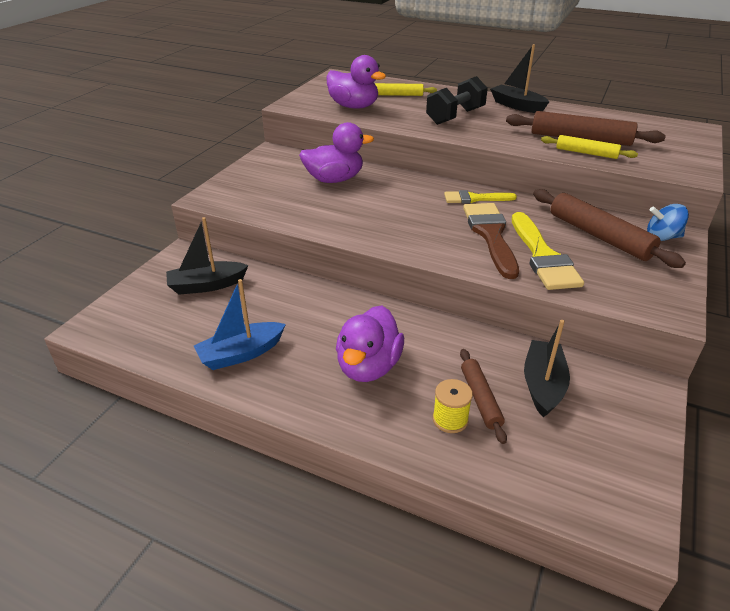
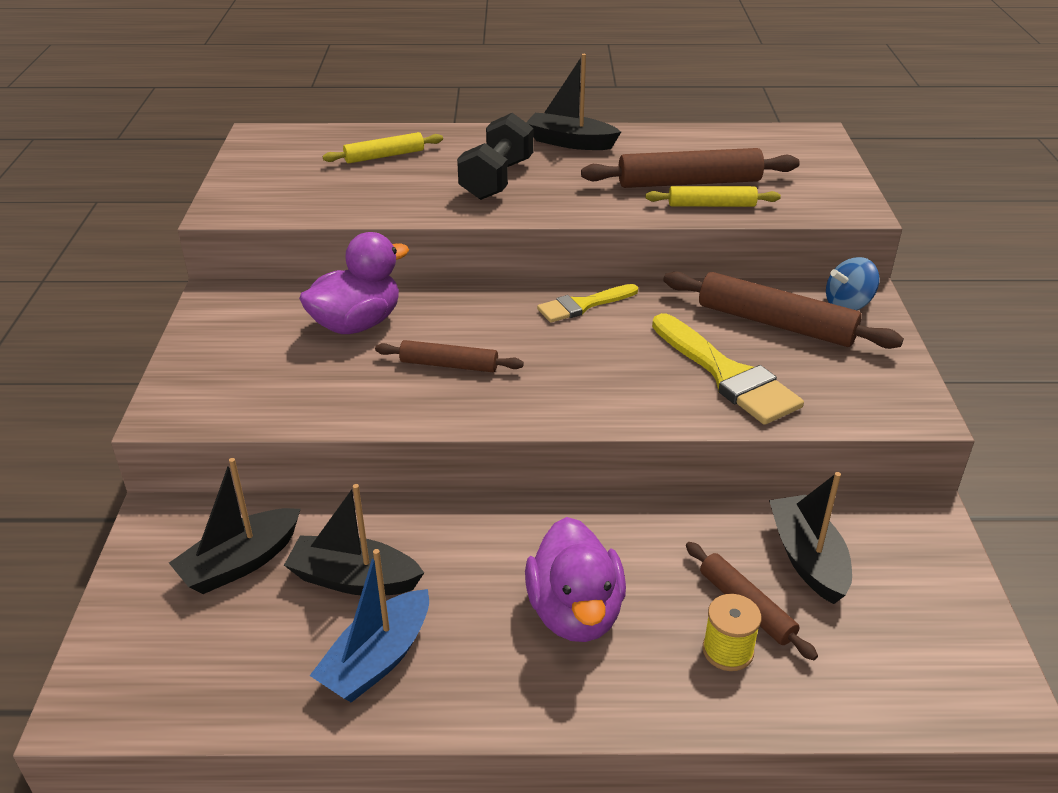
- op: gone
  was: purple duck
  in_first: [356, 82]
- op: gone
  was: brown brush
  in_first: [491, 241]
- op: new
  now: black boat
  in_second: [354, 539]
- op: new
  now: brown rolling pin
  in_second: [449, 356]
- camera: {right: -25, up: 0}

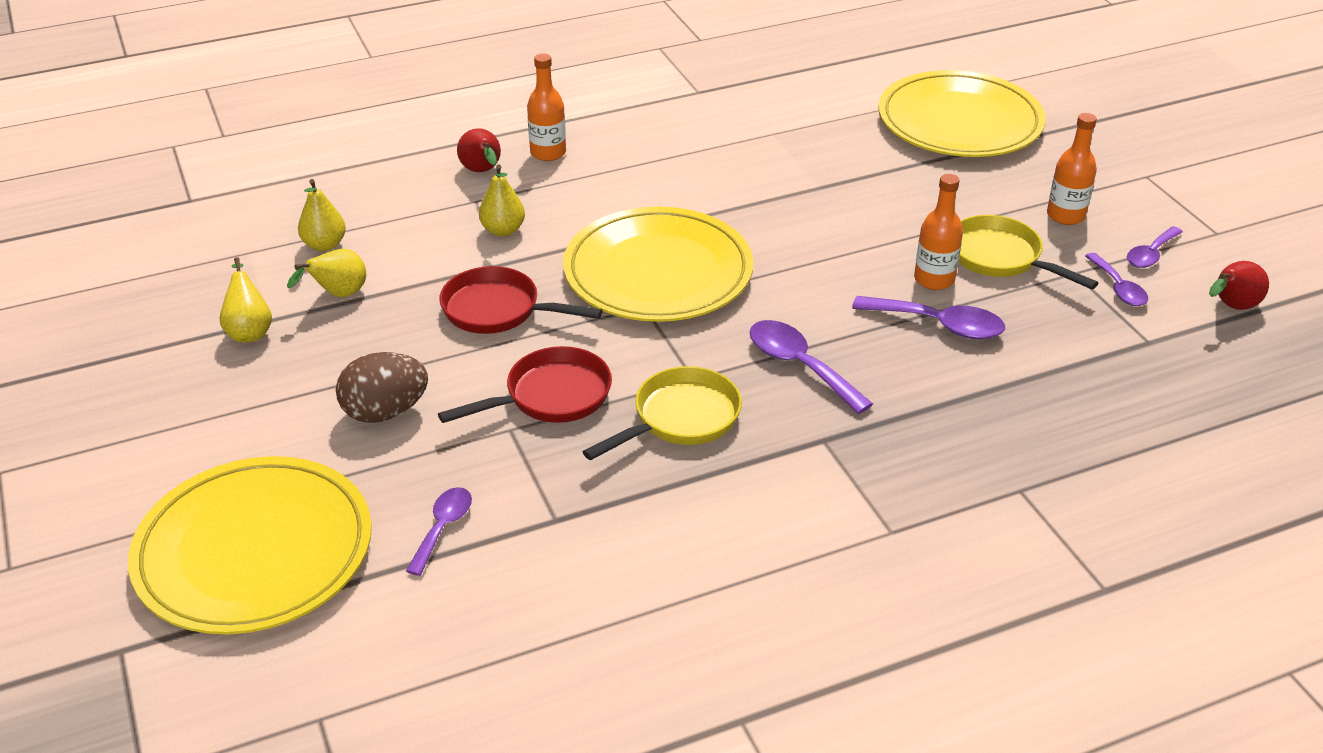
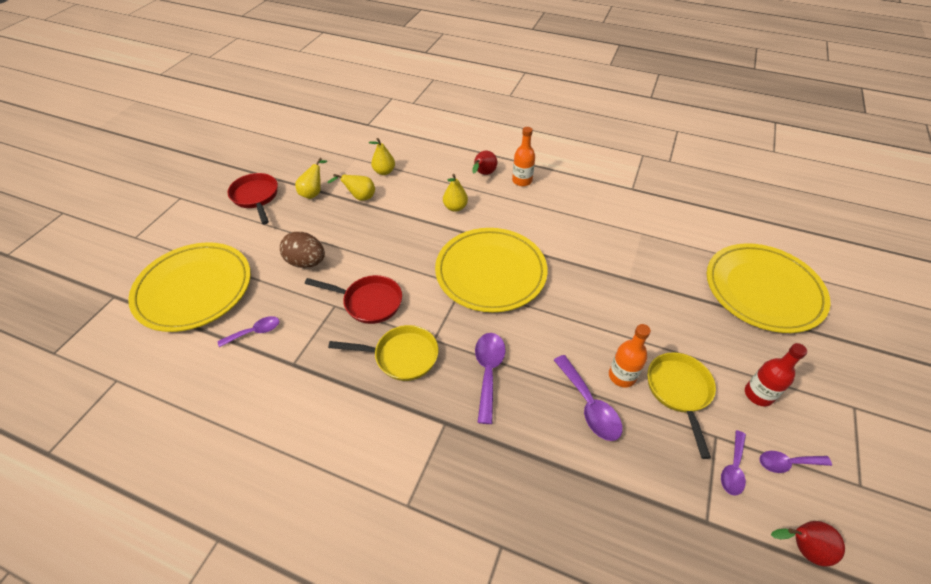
- op: shifted
  was: red pan
  in_first: [521, 300]
  in_second: [252, 198]
- op: repainted
  was: orange bottle
  now: red bottle
  in_first: [1072, 169]
  in_second: [776, 374]
- camera: {right: 45, up: 10}

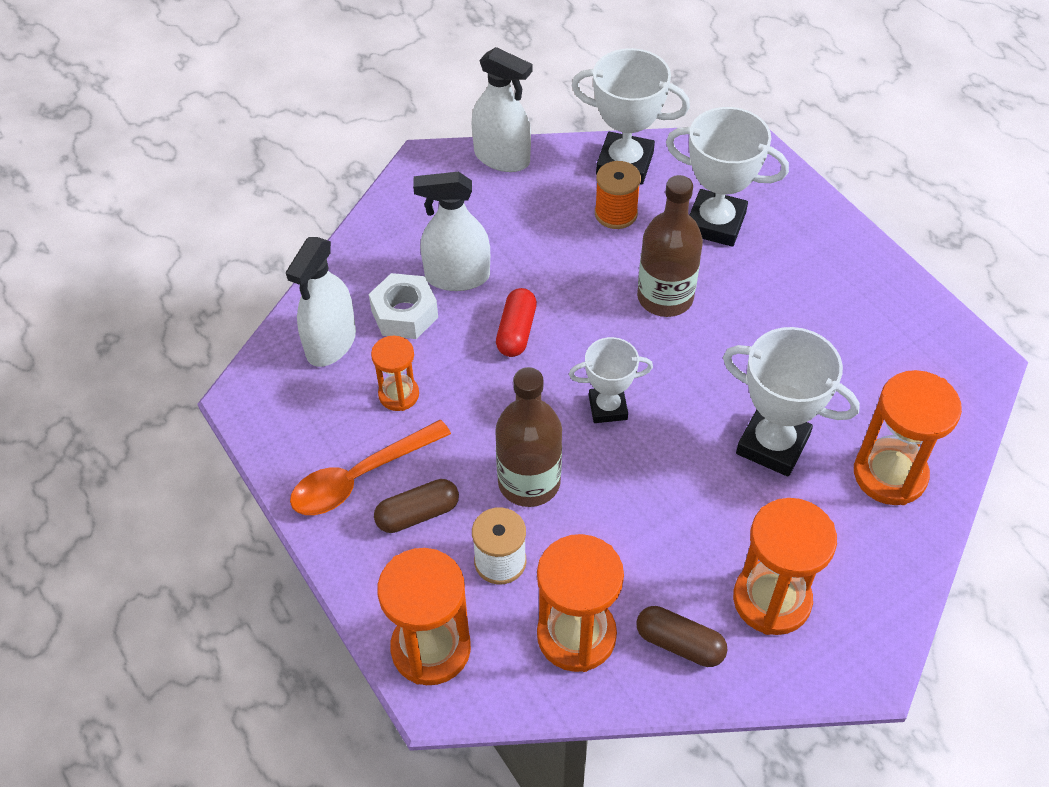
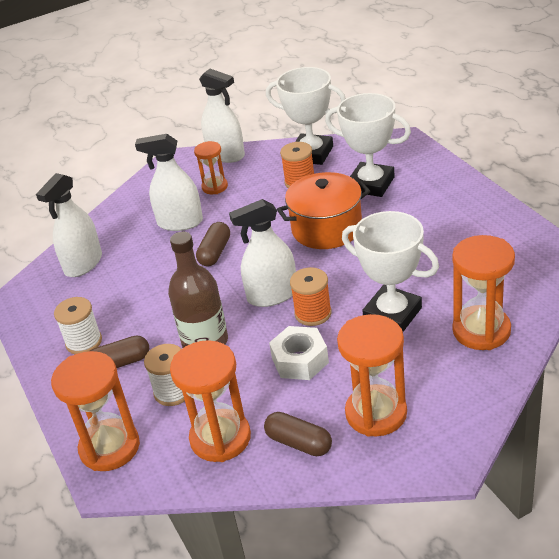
- op: new
  now: orange spool
  in_second: [311, 296]
- op: shifted
  was: white nut
  in_first: [403, 306]
  in_second: [299, 353]
- op: shifted
  was: orange hourglass
  in_first: [395, 373]
  in_second: [211, 167]
- op: swapped
  was: orange spoon
  now: white spool
  in_first: [370, 467]
  in_second: [78, 325]
- op: swapped
  was: white trophy
  now: white spray bottle
  in_first: [611, 380]
  in_second: [262, 253]
- op: swapped
  was: brown bottle
  now: orange pot
  in_first: [670, 246]
  in_second: [323, 210]
- op: repainted
  was: red capsule
  now: brown capsule
  in_first: [516, 322]
  in_second: [213, 244]
- camera: {right: 10, up: -15}

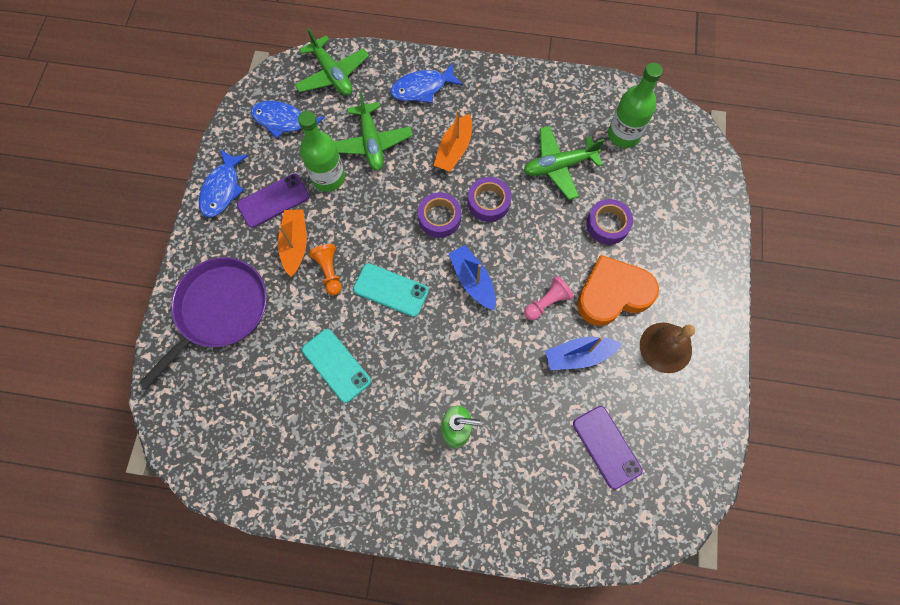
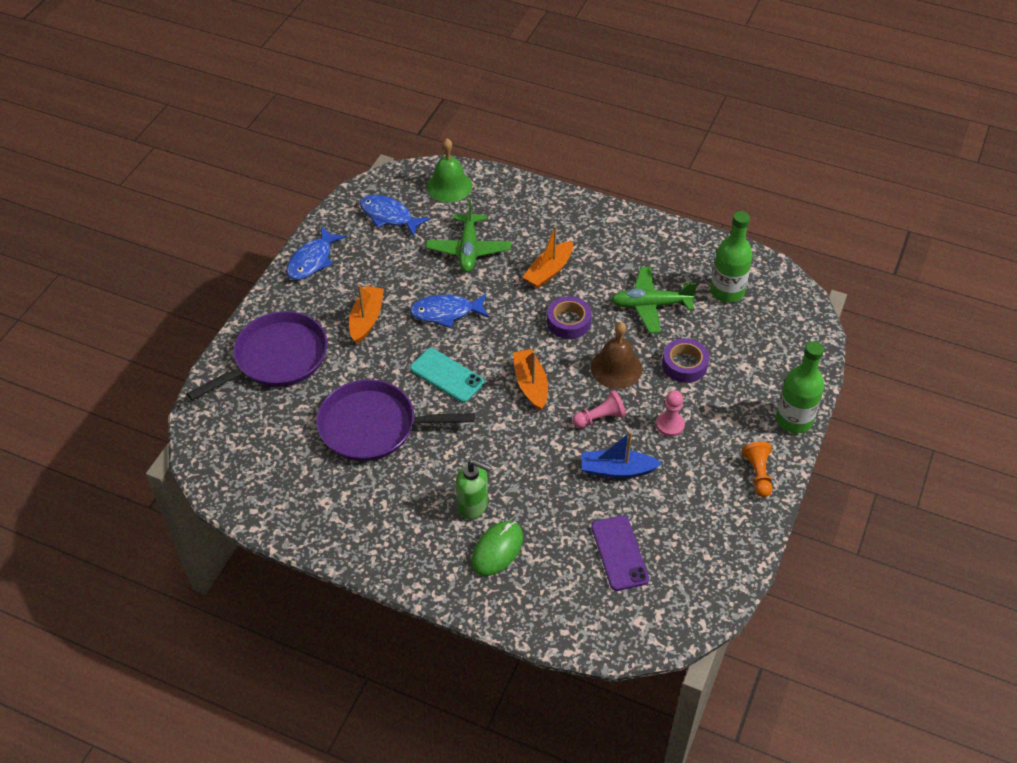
- op: gone
  was: purple phone
  in_first: [273, 200]
- op: gone
  was: purple tape
  in_first: [439, 215]
- op: new
  now: green mouse
  in_second: [497, 548]
- op: shifted
  was: green bottle
  in_first: [321, 151]
  in_second: [800, 387]
- op: shifted
  was: orange pawn
  in_first: [325, 269]
  in_second: [757, 469]
- op: shifted
  was: blue fish
  in_first: [426, 83]
  in_second: [449, 311]
- op: shifted
  was: brown bell
  in_first: [667, 347]
  in_second: [616, 355]
- op: swapped
  was: green plane
  now: green bell
  in_first: [332, 62]
  in_second: [449, 170]
- op: swapped
  was: turquoise phone
  now: purple pan
  in_first: [336, 366]
  in_second: [395, 420]
- op: swapped
  was: orange heart
  now: pink pawn
  in_first: [618, 290]
  in_second: [670, 413]
- op: repainted
  was: blue boat
  now: orange boat
  in_first: [472, 277]
  in_second: [530, 380]
- camera: {right: 15, up: -20}

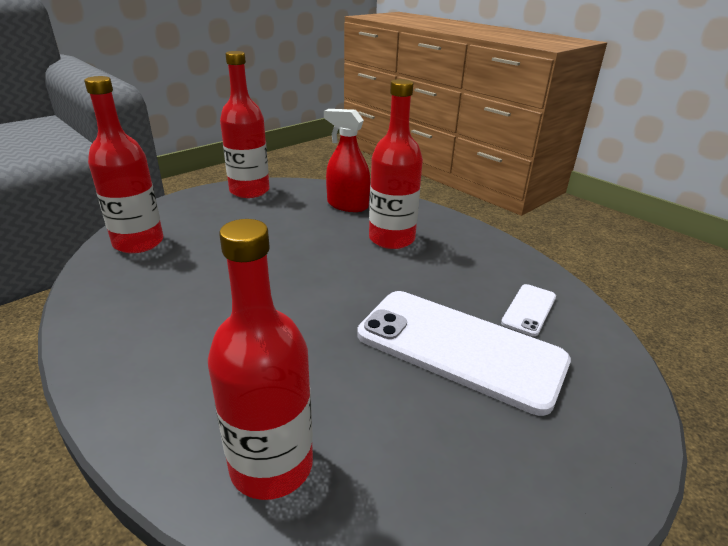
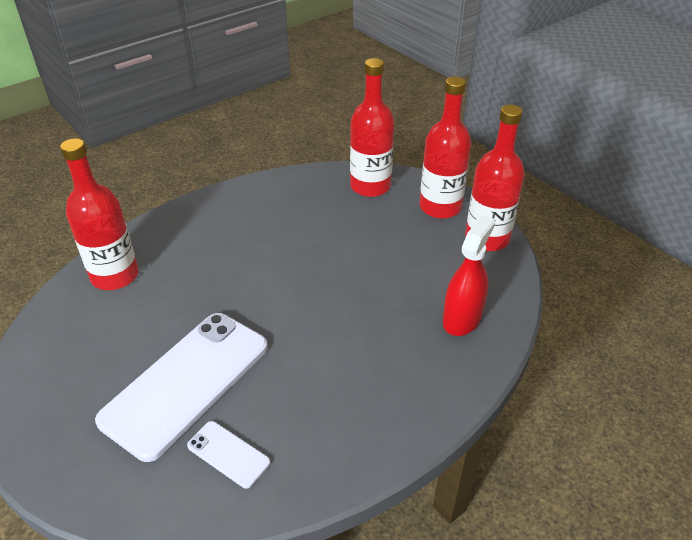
- op: shifted
  was: red bottle
  in_first: [396, 164]
  in_second: [446, 147]
- camera: {right: 95, up: 10}

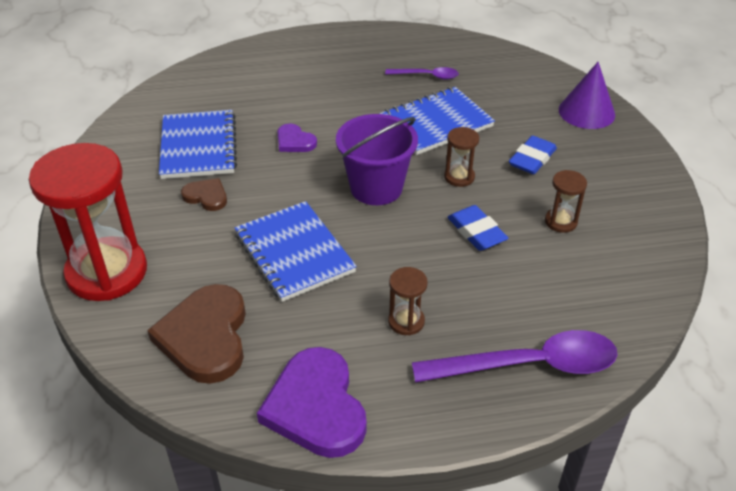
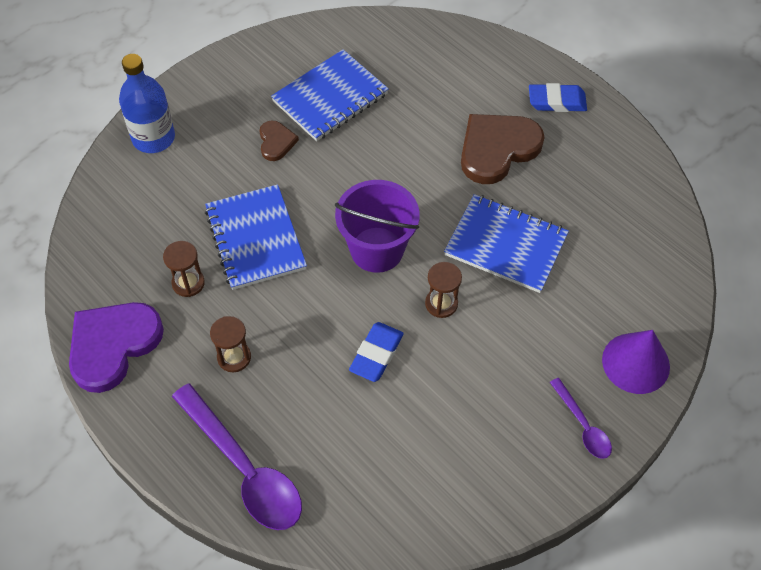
- op: gone
  was: purple heart
  in_first: [297, 137]
- op: shifted
  was: brown heart
  in_first: [196, 334]
  in_second: [503, 149]
- op: shifted
  was: purple spoon
  in_first: [422, 73]
  in_second: [581, 418]
- op: shifted
  was: blue eraser
  in_first: [533, 155]
  in_second: [558, 97]
- op: shifted
  was: brown hourglass
  in_first: [566, 201]
  in_second: [184, 269]
- op: swapped
  was: red hourglass
  now: blue bottle
  in_first: [88, 222]
  in_second: [147, 103]
- op: rotated
  was: blue notebook
  in_first: [295, 251]
  in_second: [256, 237]
  clockwise: -45
- camera: {right: 55, up: 15}

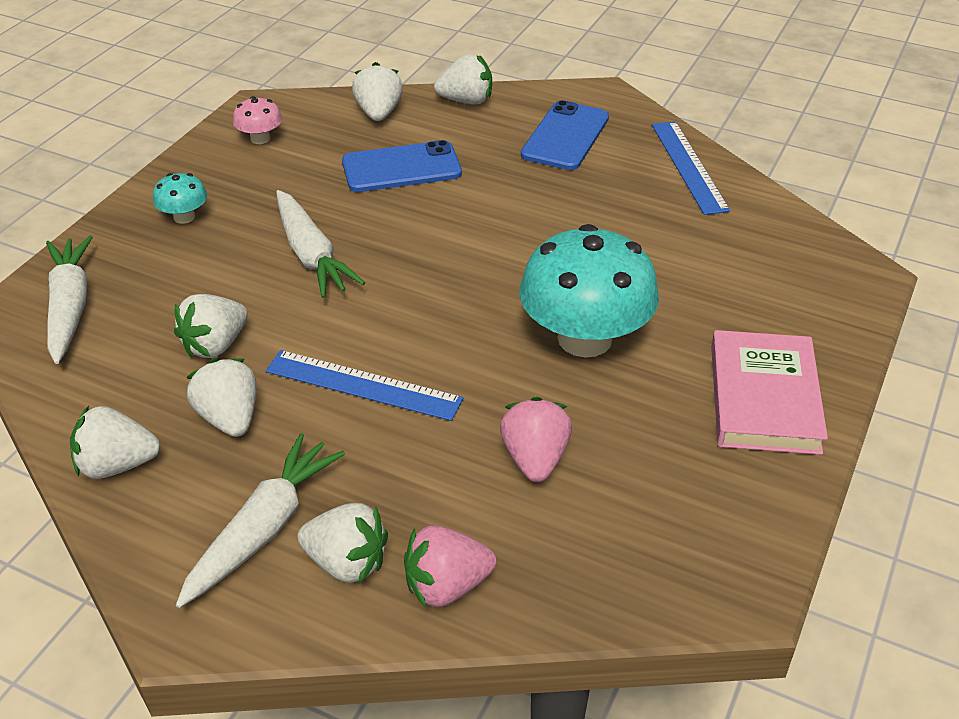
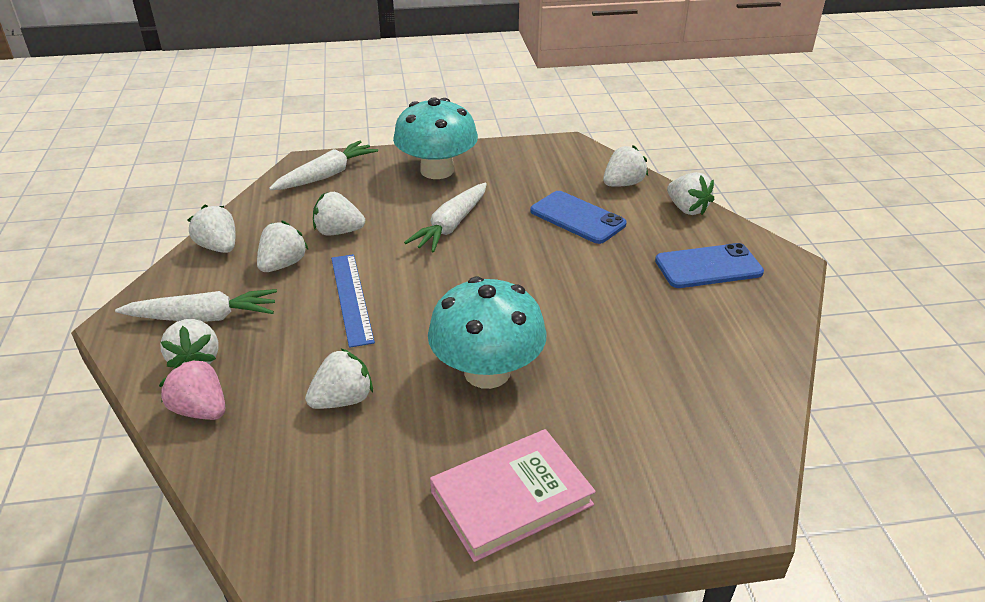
- op: gone
  was: pink mushroom
  in_first: [257, 120]
- op: gone
  was: blue ruler
  in_first: [691, 168]
- op: repainted
  was: pink strawberry
  now: white strawberry
  in_first: [536, 439]
  in_second: [339, 378]
- op: scaled
  was: turquoise mushroom
  in_first: [180, 198]
  in_second: [435, 138]
  ratio: 2.25
- camera: {right: 55, up: -5}

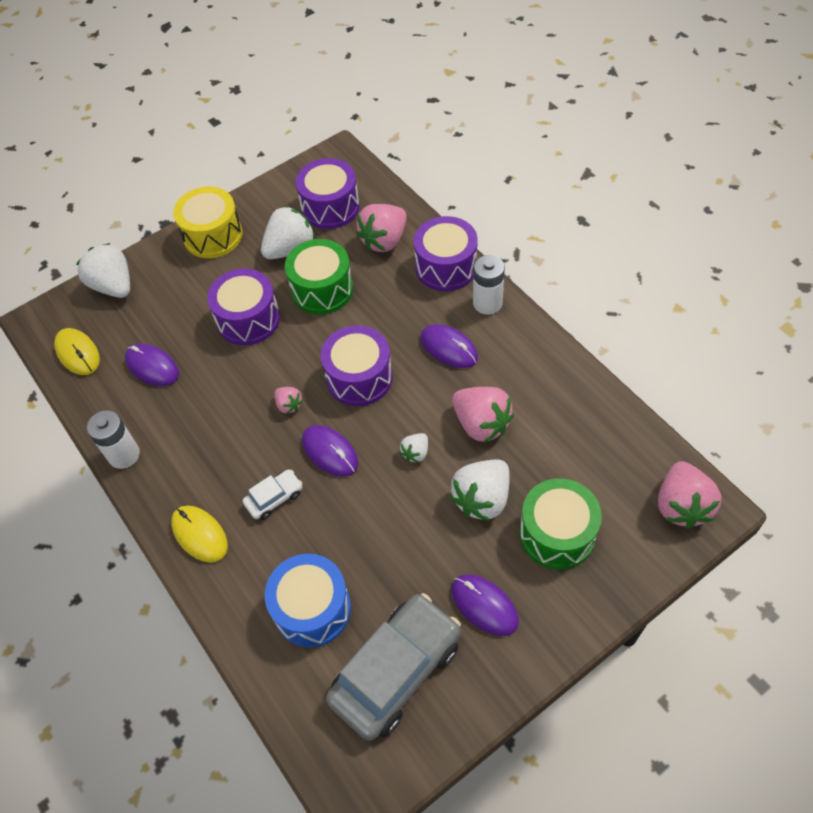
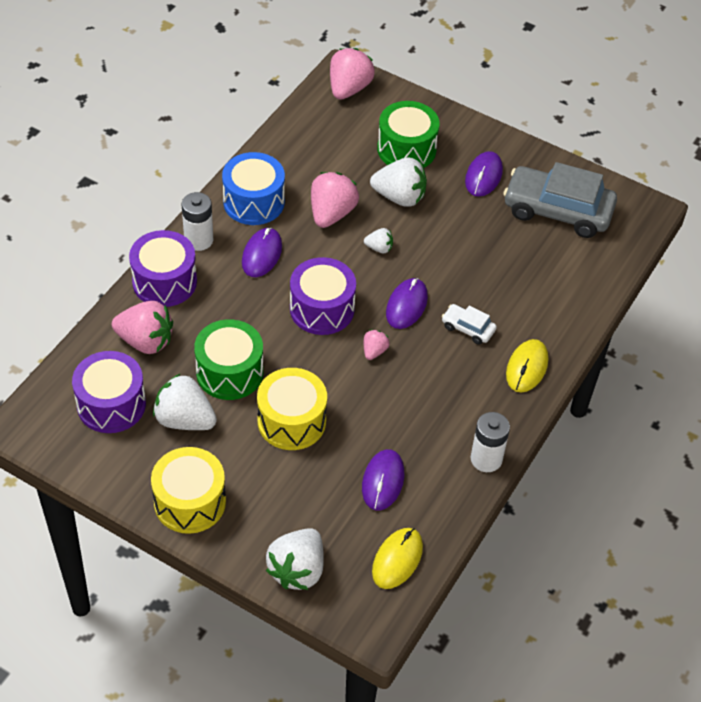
- op: shifted
  was: blue drum
  in_first: [308, 601]
  in_second: [253, 188]
- op: repainted
  was: purple drum
  now: yellow drum
  in_first: [243, 306]
  in_second: [292, 409]
- op: rotated
  was: pink strawberry
  in_first: [689, 495]
  in_second: [352, 74]
  clockwise: -45
- camera: {right: -120, up: -5}

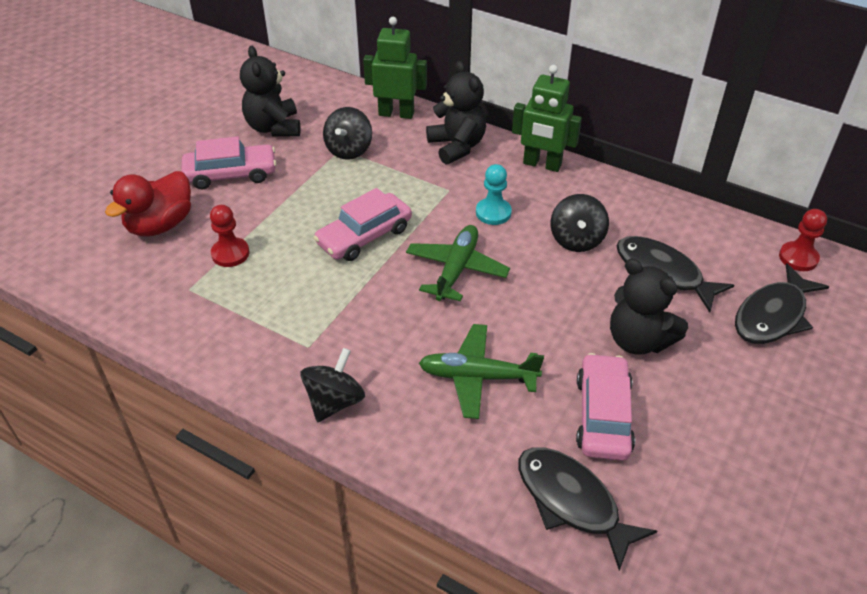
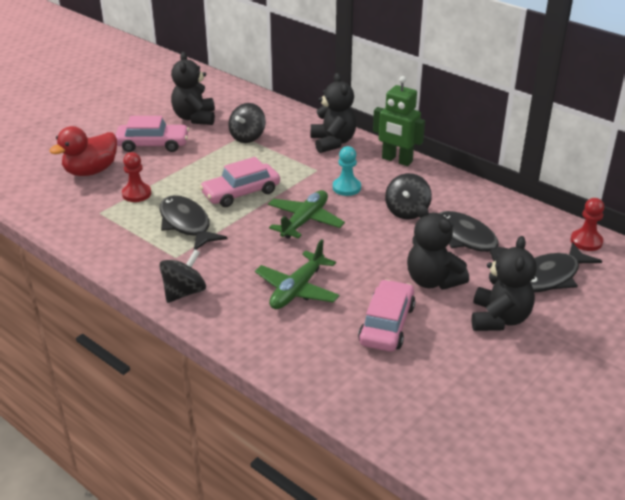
- op: gone
  was: green robot
  in_first: [395, 68]
- op: new
  now: black teddy bear
  in_second: [504, 283]
- op: shifted
  was: black fish
  in_first: [587, 509]
  in_second: [193, 222]
- op: rotated
  was: green plane
  in_first: [481, 371]
  in_second: [297, 274]
  clockwise: -75
- camera: {right: 10, up: -10}

